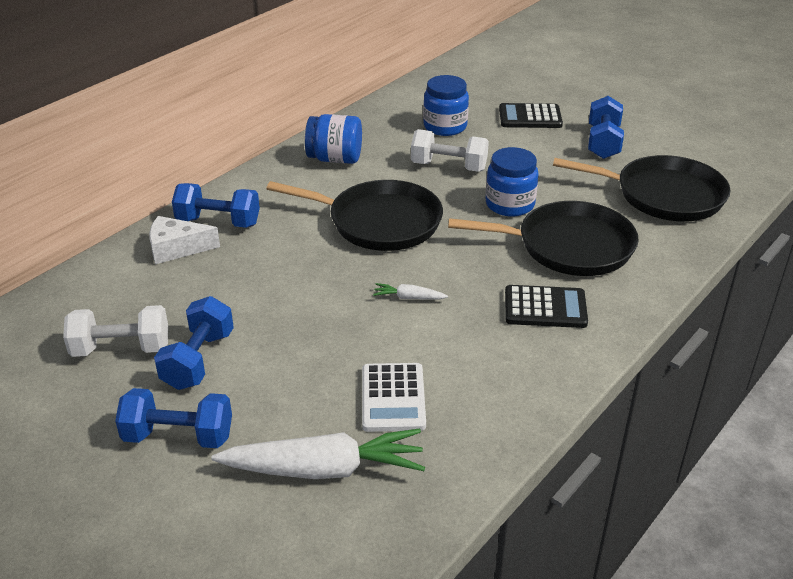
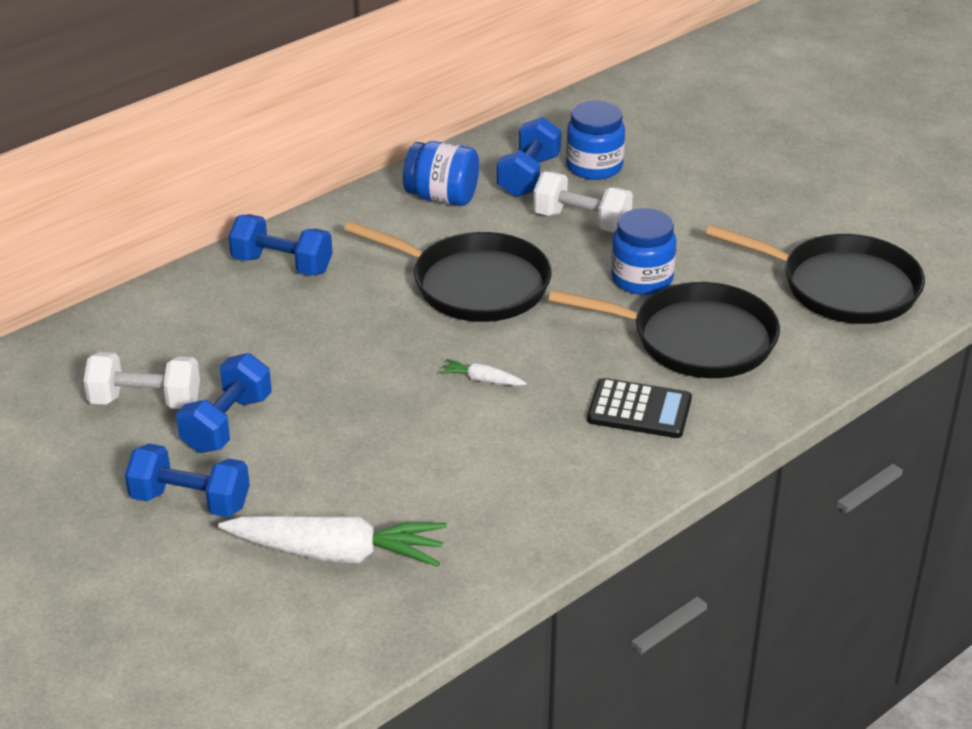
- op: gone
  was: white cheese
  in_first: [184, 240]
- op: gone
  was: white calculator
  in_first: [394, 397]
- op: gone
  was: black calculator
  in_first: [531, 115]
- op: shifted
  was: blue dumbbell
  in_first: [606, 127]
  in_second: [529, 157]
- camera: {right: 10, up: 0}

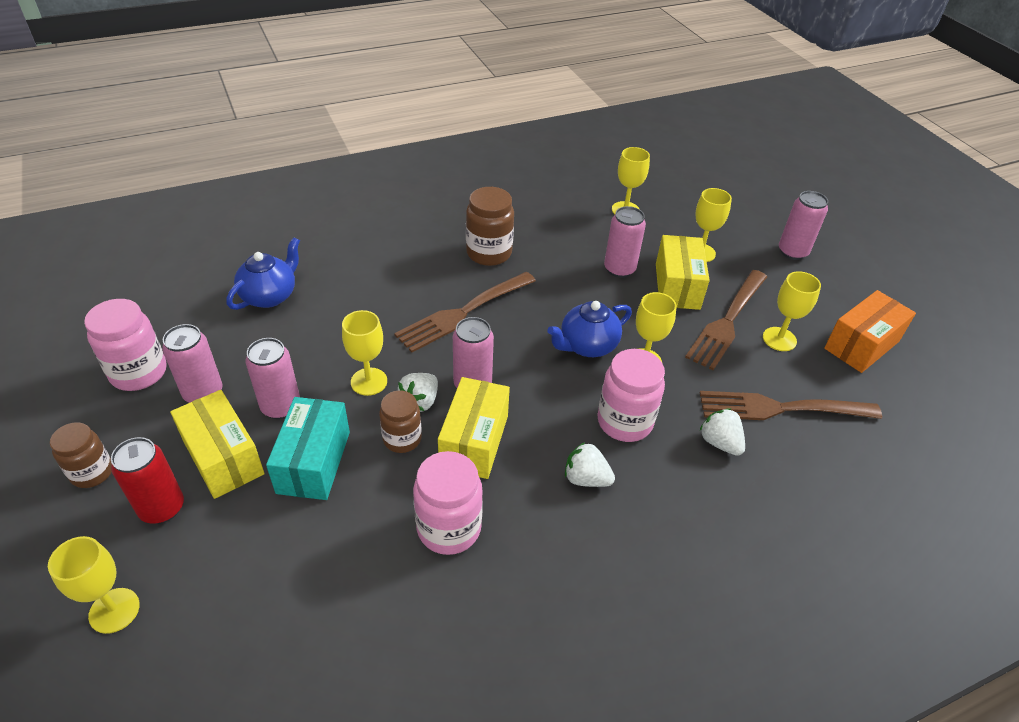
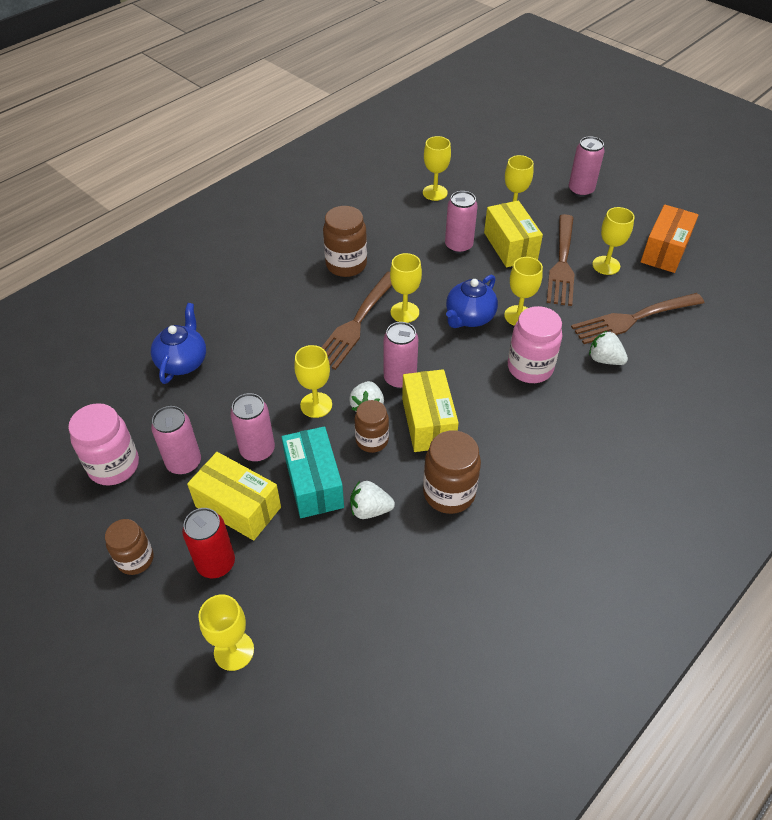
- op: new
  now: yellow goblet
  in_second: [406, 288]
- op: shifted
  was: white strawberry
  in_first: [590, 464]
  in_second: [372, 500]
- op: repainted
  was: pink jar
  now: brown jar
  in_first: [448, 503]
  in_second: [452, 472]
- camera: {right: -20, up: 5}

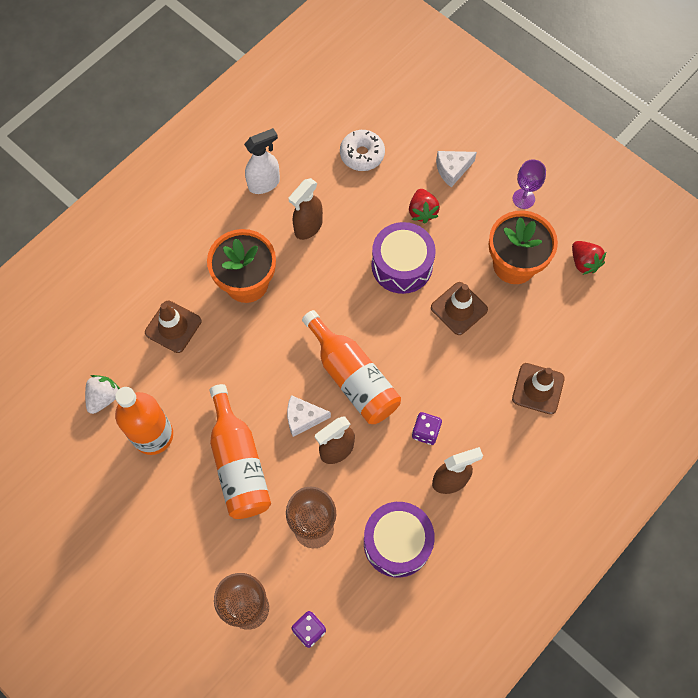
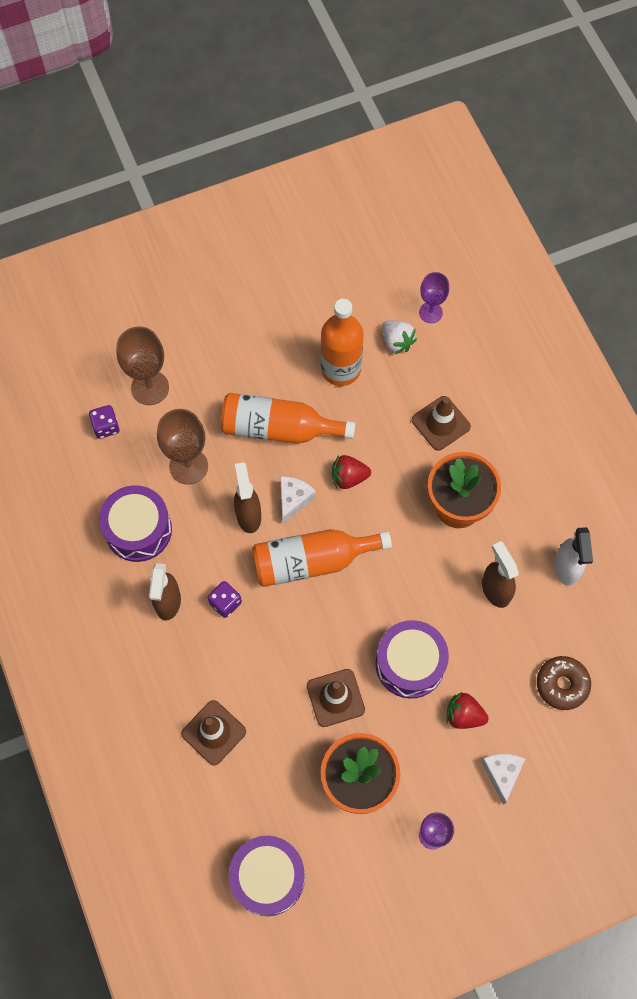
- op: new
  now: purple drum
  in_second: [267, 876]
- op: new
  now: purple goblet
  in_second: [434, 297]
- op: shifted
  was: red strawberry
  in_first: [589, 258]
  in_second: [351, 472]
- op: repainted
  was: white donut
  now: brown donut
  in_first: [362, 150]
  in_second: [564, 683]
- camera: {right: 115, up: 0}

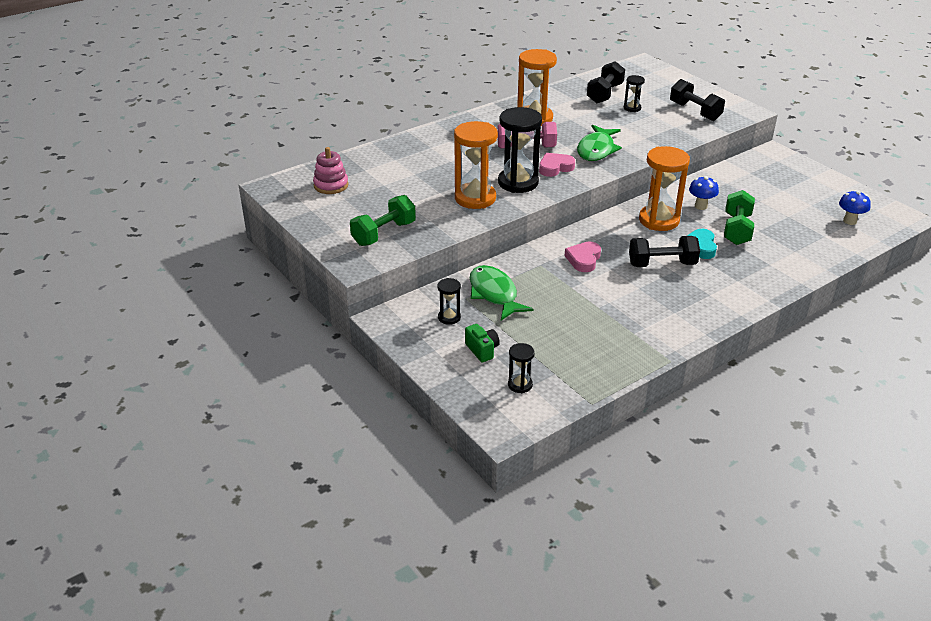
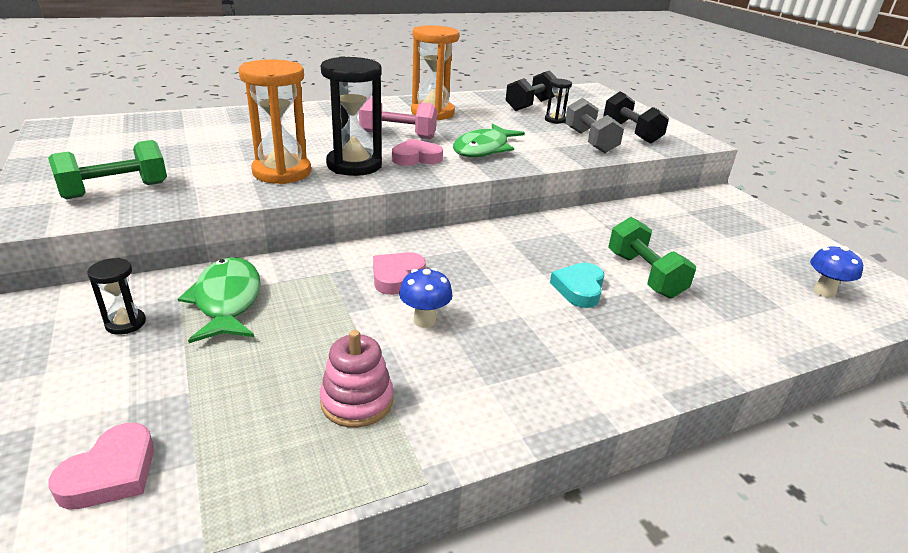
- op: gone
  was: green camera
  in_first: [482, 343]
- op: gone
  was: black dumbbell
  in_first: [664, 251]
- op: gone
  was: orange hourglass
  in_first: [664, 188]
- op: new
  now: grey dumbbell
  in_second: [594, 125]
- op: shifted
  was: pink stacking toy
  in_first: [331, 170]
  in_second: [356, 379]
- op: shifted
  was: blue mushroom
  in_first: [704, 193]
  in_second: [426, 298]
- op: swapped
  was: black hourglass
  now: pink heart
  in_first: [521, 368]
  in_second: [101, 466]
- op: rotated
  was: green dumbbell
  in_first: [739, 217]
  in_second: [652, 258]
  clockwise: -45
- camera: {right: 10, up: -5}

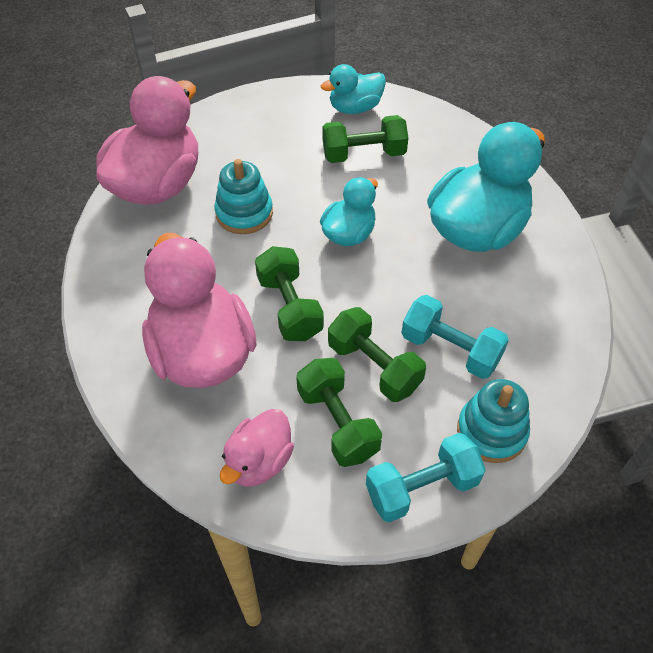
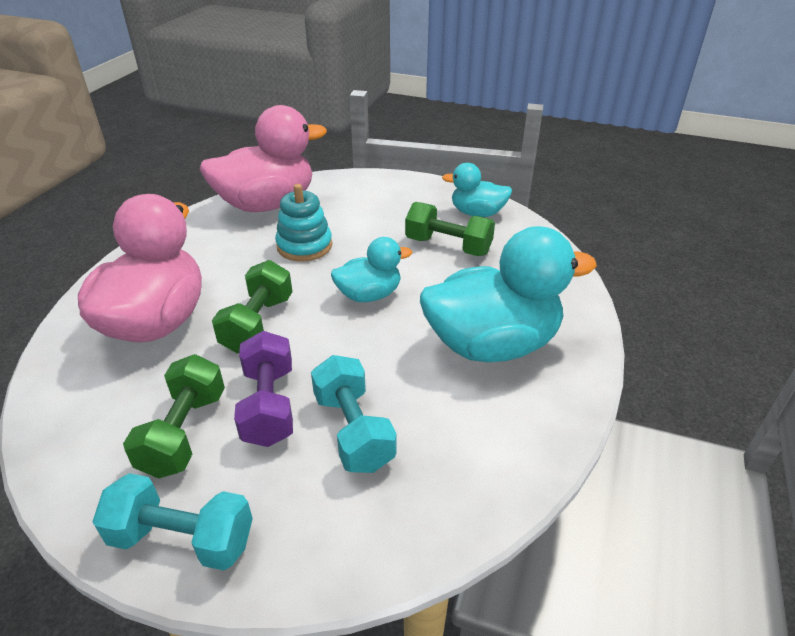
- op: gone
  was: pink duck
  in_first: [257, 448]
- op: gone
  was: turquoise stacking toy
  in_first: [493, 421]
- op: repainted
  was: green dumbbell
  now: purple dumbbell
  in_first: [377, 354]
  in_second: [263, 389]
- camera: {right: 35, up: -15}

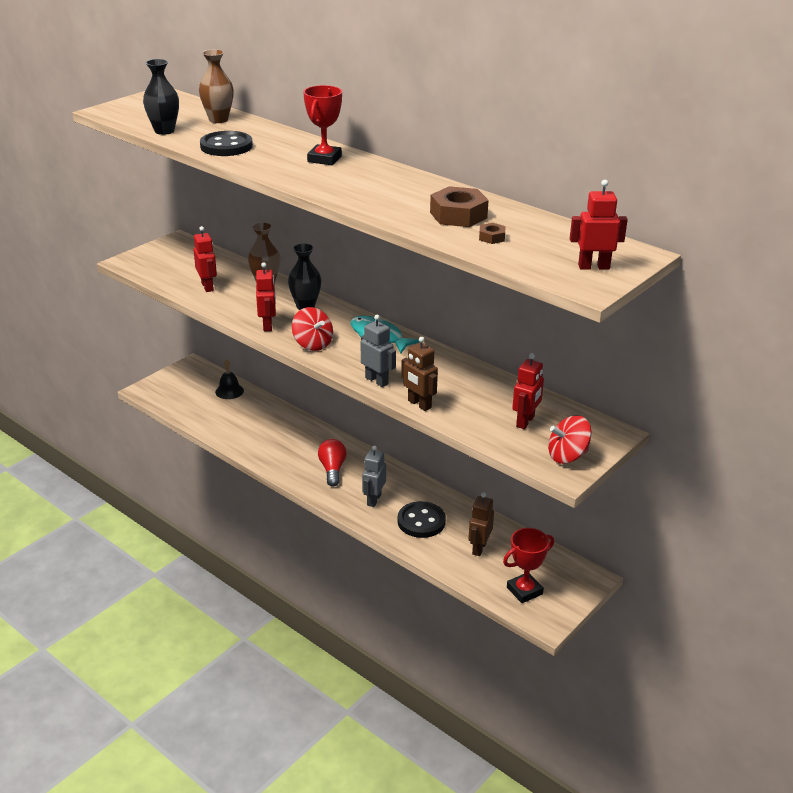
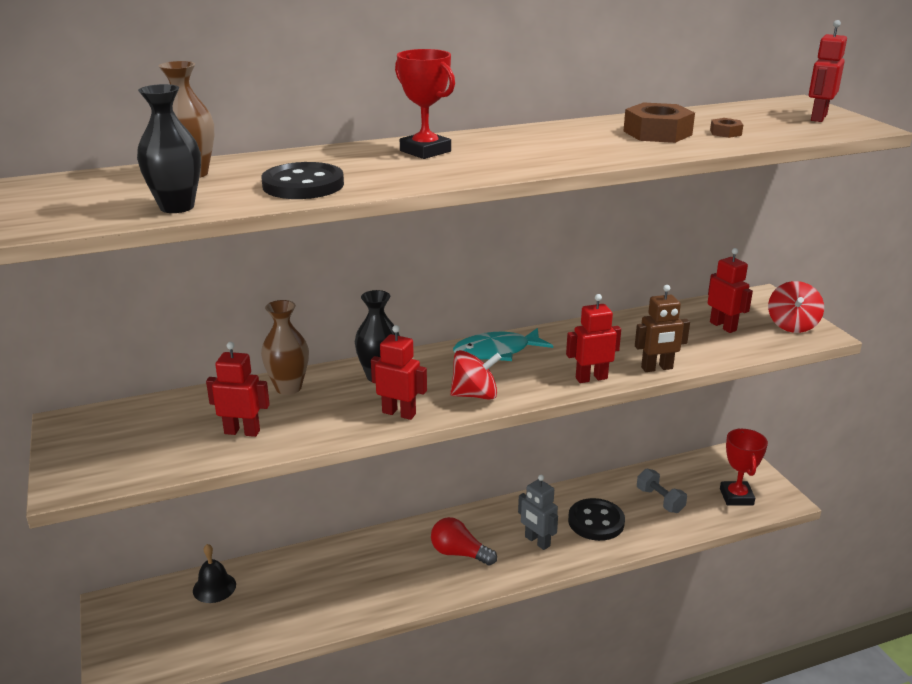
- op: swapped
  was: brown robot
  now: grey dumbbell
  in_first: [481, 524]
  in_second: [662, 491]
- op: repainted
  was: grey robot
  now: red robot
  in_first: [378, 351]
  in_second: [593, 338]
- camera: {right: -60, up: -5}

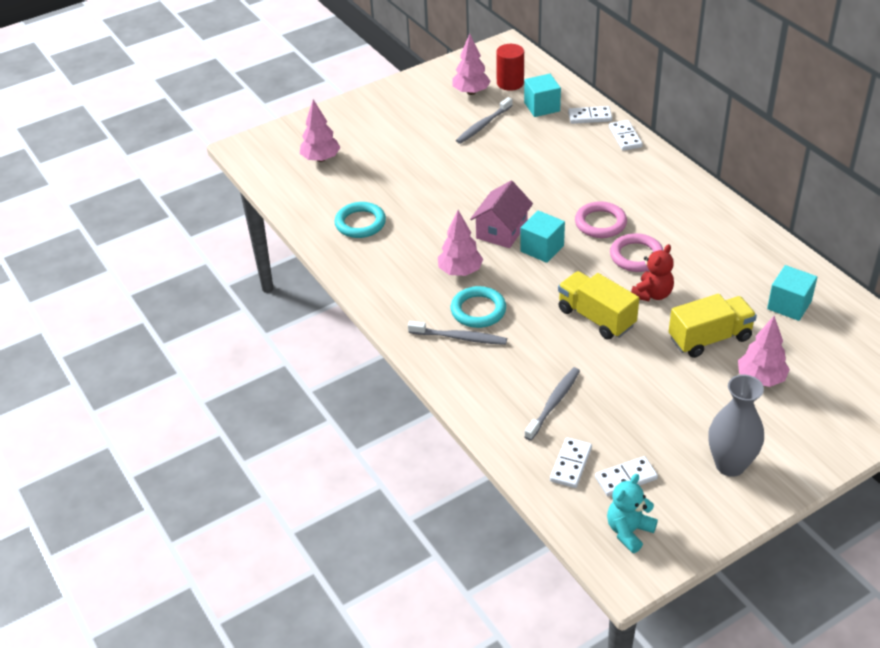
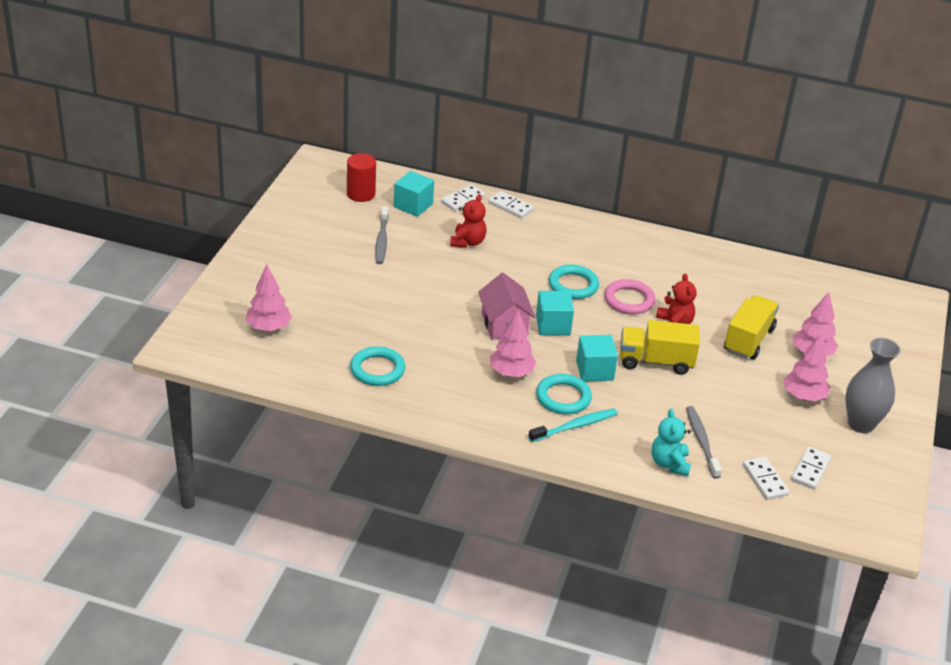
- op: new
  now: red teddy bear
  in_second: [468, 221]
- op: shifted
  was: pink tree
  in_first: [471, 64]
  in_second: [807, 367]
- op: shifted
  was: turquoise teddy bear
  in_first: [632, 513]
  in_second: [671, 442]
- op: shifted
  was: turquoise cube
  in_first: [792, 293]
  in_second: [597, 358]
- op: repainted
  was: grey toothbrush
  now: turquoise toothbrush
  in_first: [457, 333]
  in_second: [573, 425]
- op: repainted
  was: pink ring
  now: turquoise ring
  in_first: [601, 219]
  in_second: [574, 282]
- camera: {right: -45, up: -5}

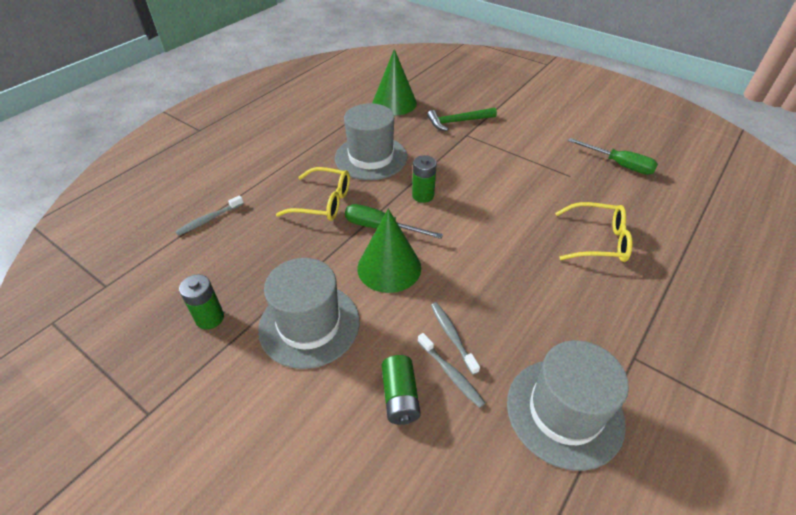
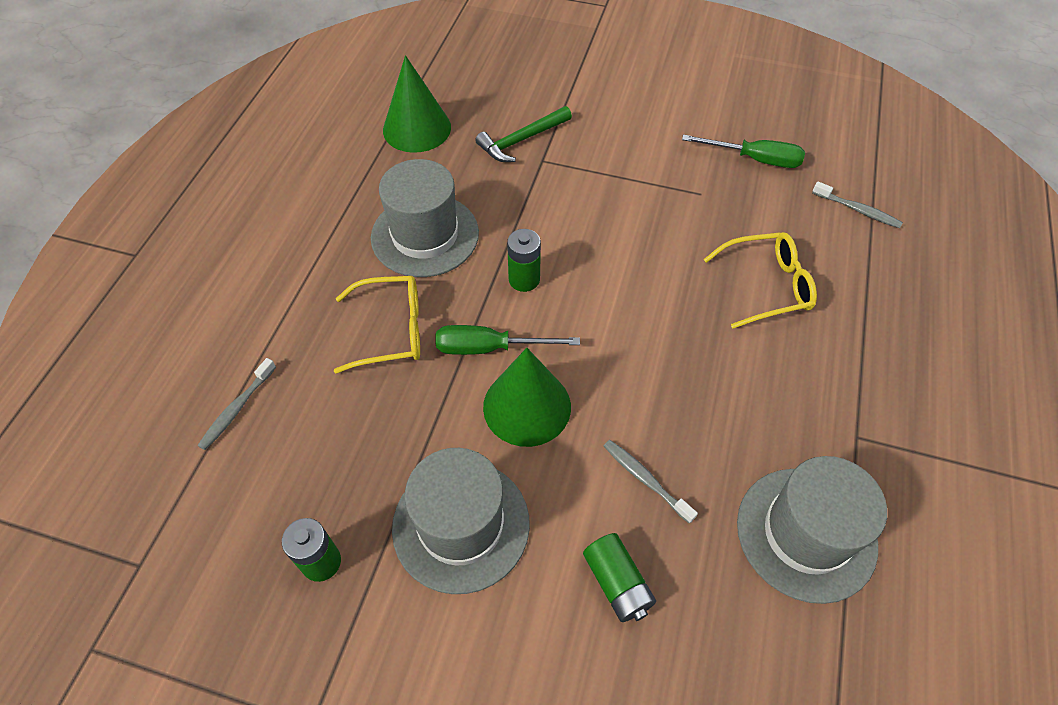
- op: shifted
  was: grey toothbrush
  in_first: [451, 370]
  in_second: [857, 204]
- camera: {right: -20, up: 10}

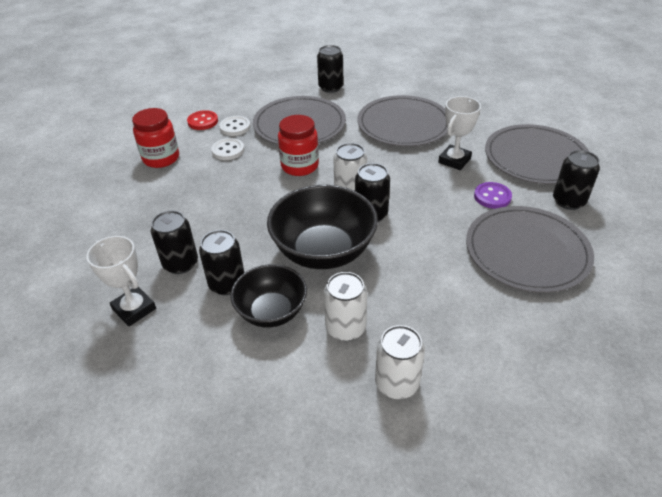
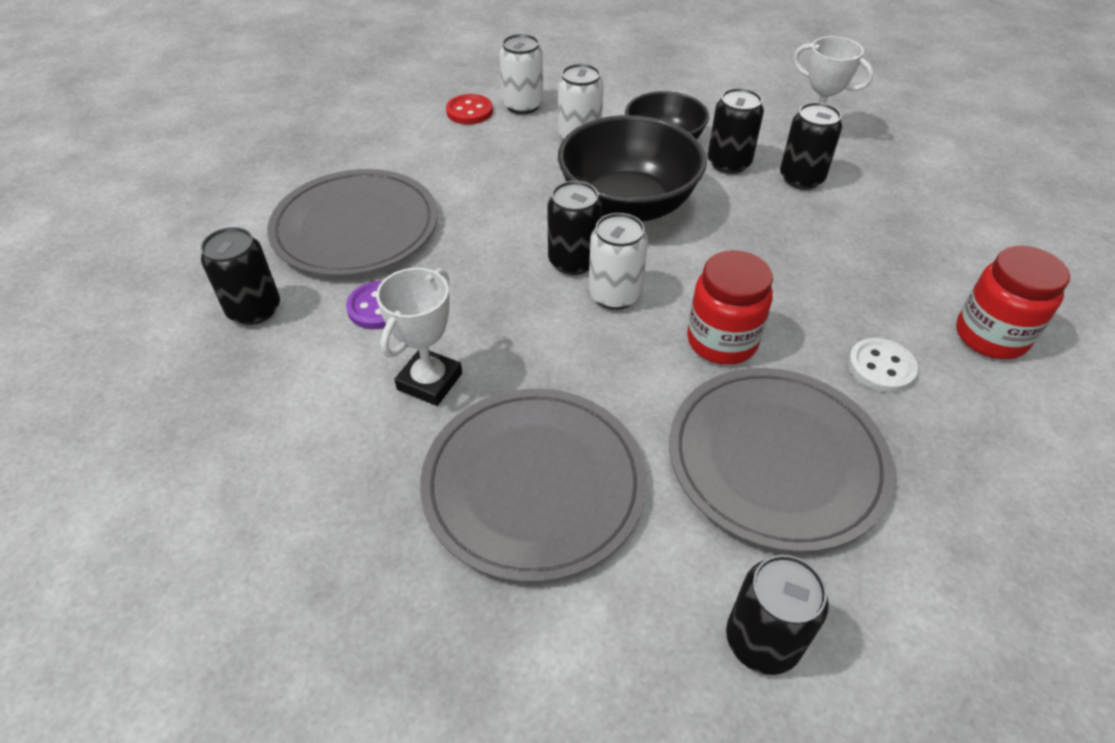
- op: gone
  was: white button
  in_first: [235, 126]
- op: gone
  was: grey plate
  in_first: [537, 154]
- op: shifted
  was: red button
  in_first: [202, 120]
  in_second: [469, 109]
- camera: {right: 170, up: 5}

